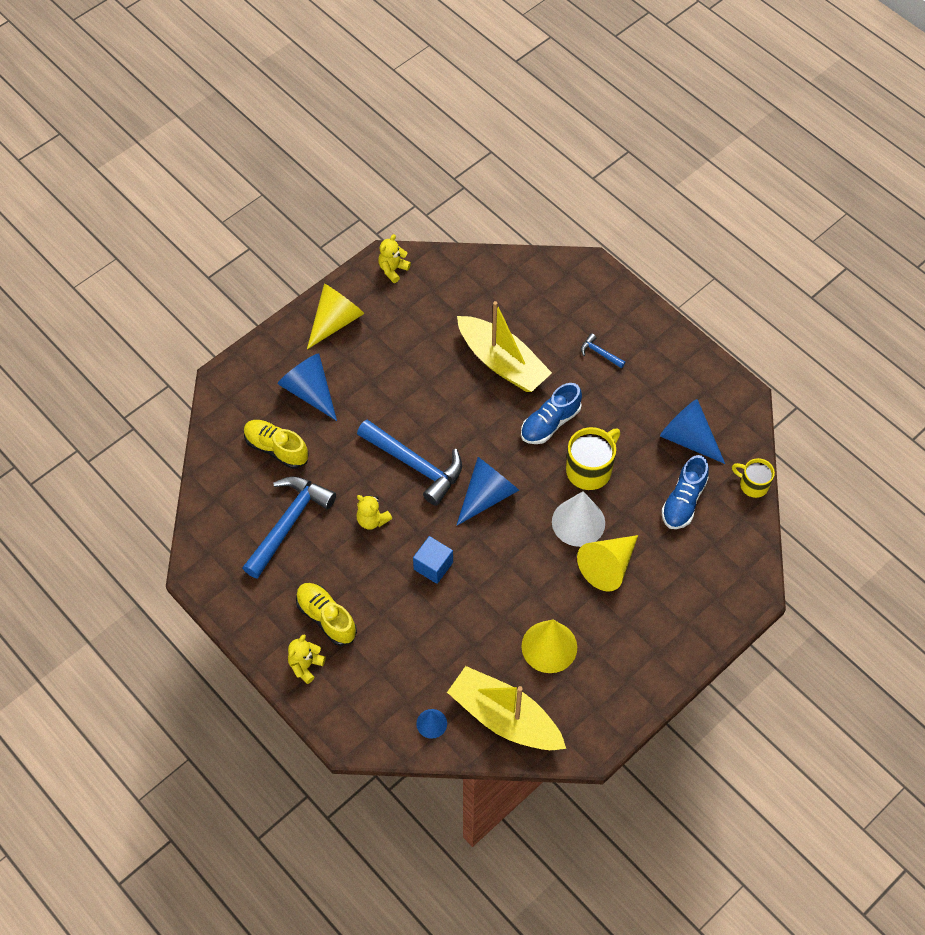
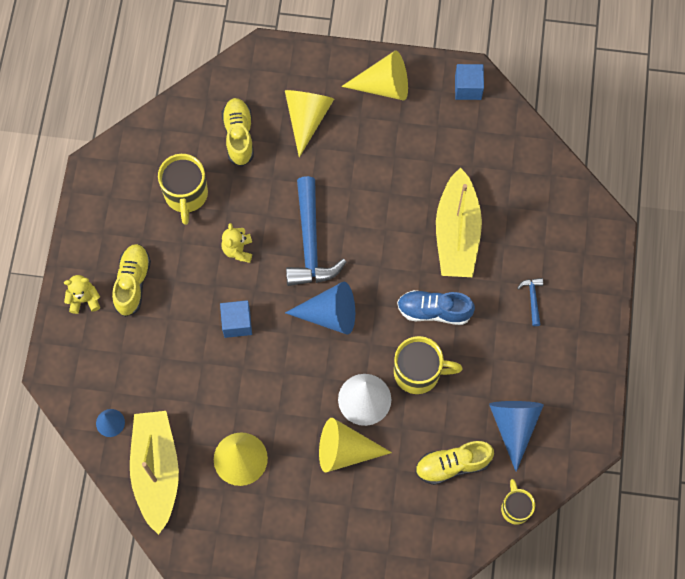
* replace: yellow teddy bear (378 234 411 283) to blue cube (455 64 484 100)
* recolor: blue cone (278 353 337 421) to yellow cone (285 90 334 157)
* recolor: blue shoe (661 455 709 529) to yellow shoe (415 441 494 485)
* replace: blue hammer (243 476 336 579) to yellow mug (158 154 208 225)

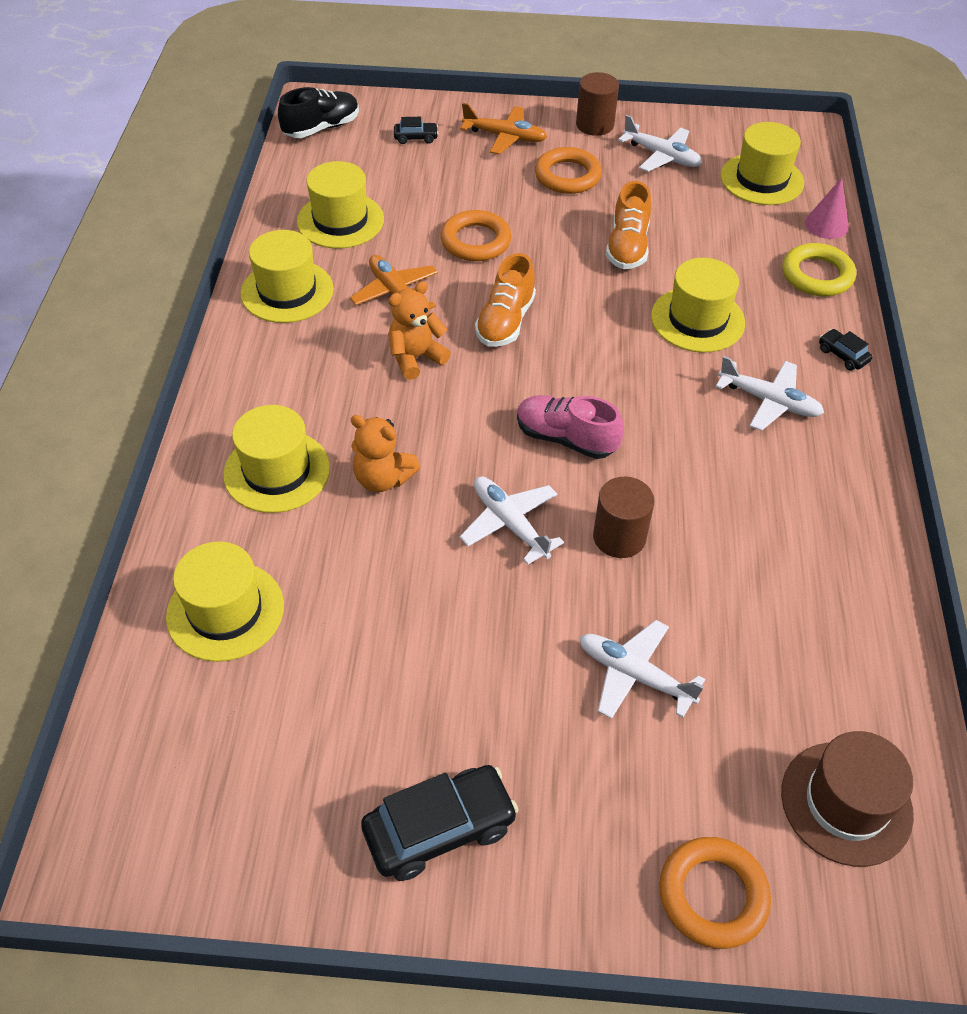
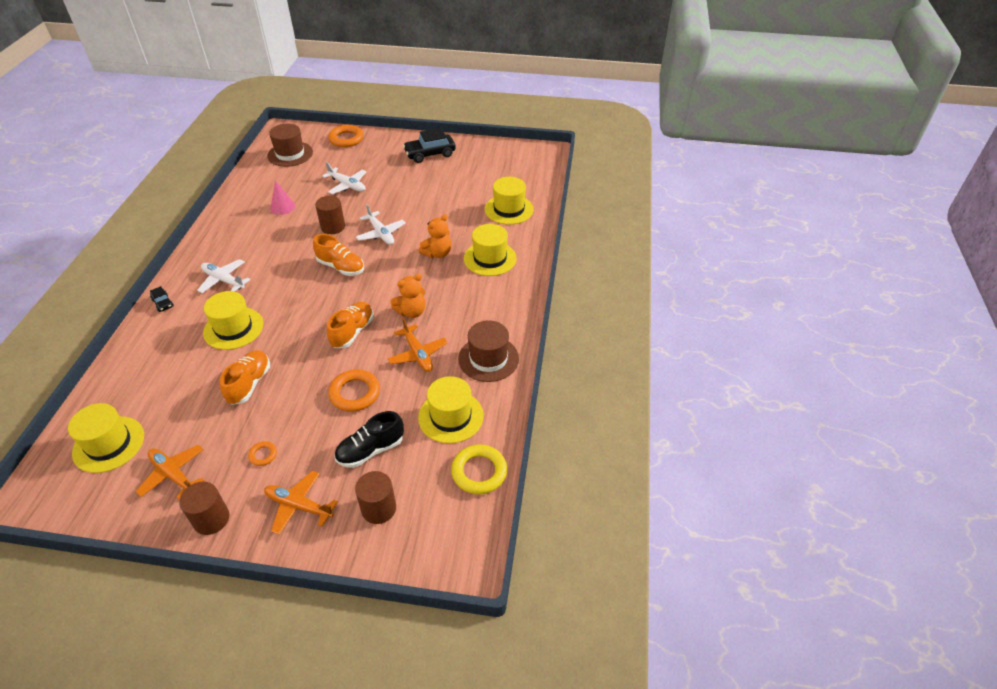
* move: black shoe (278 87 359 138) to (335 411 404 468)
* recolor: white plane (618 115 702 172) to orange plane (136 445 205 500)
* replace: black car (394 117 438 144) to brown cylinder (355 471 396 524)
* resize: orange ring (535 147 602 194) = (248 441 277 466) x0.51
* move: pink cone (805 177 849 239) to (270 180 295 215)
* recolor: yellow hat (241 230 334 323) to brown hat (458 320 519 382)
* move: yellow ring (782 243 856 296) to (451 444 507 495)
* recolor: pink shoe (517 395 624 459) to orange shoe (313 234 364 276)
* rotate: orange teddy bear (351 415 420 492) = (419 214 452 258) 105 degrees clockwise

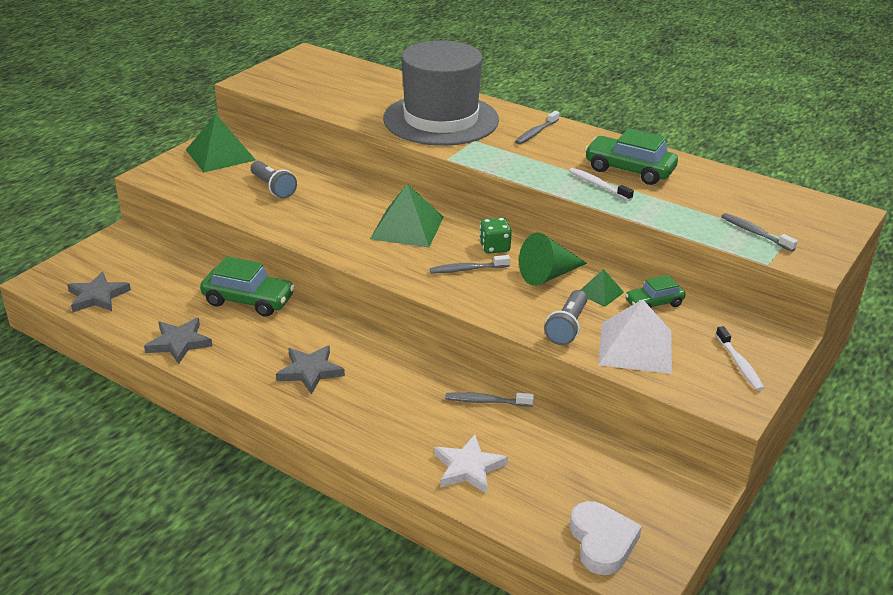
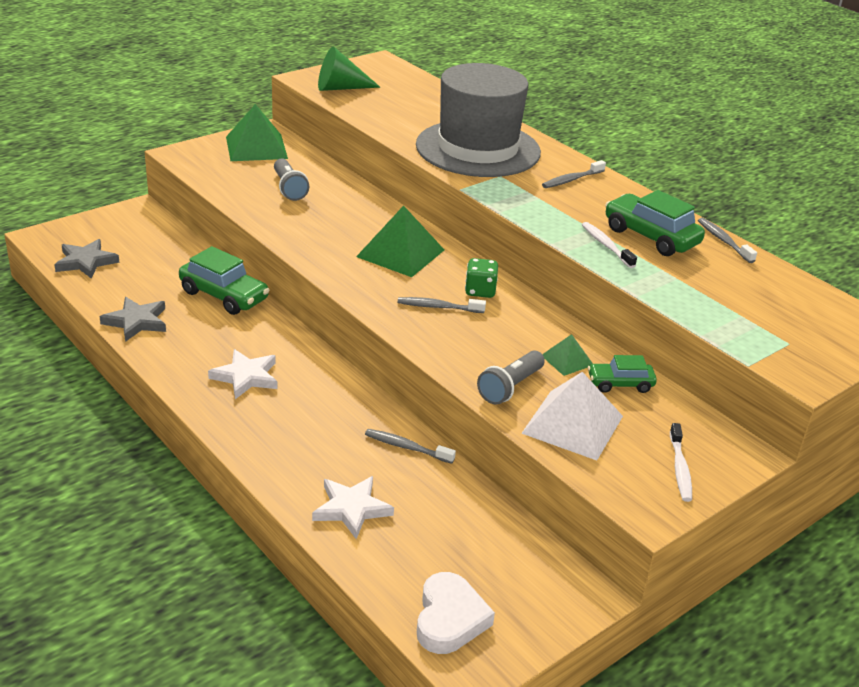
* move: grey toothbrush (721 213 798 252) to (698 218 757 263)
* move: green cone (519 233 587 286) to (318 46 381 91)
* recolor: grey star (276 345 345 395) to white star (208 349 277 399)

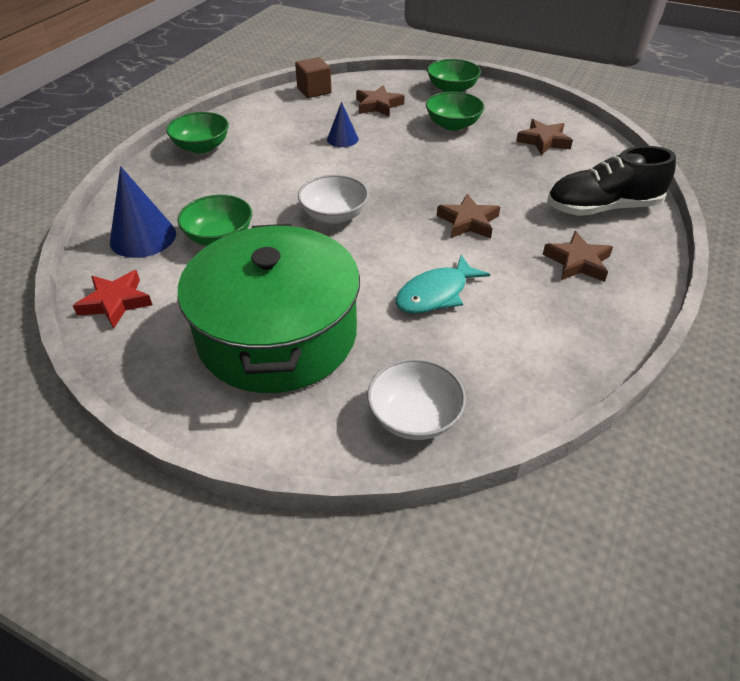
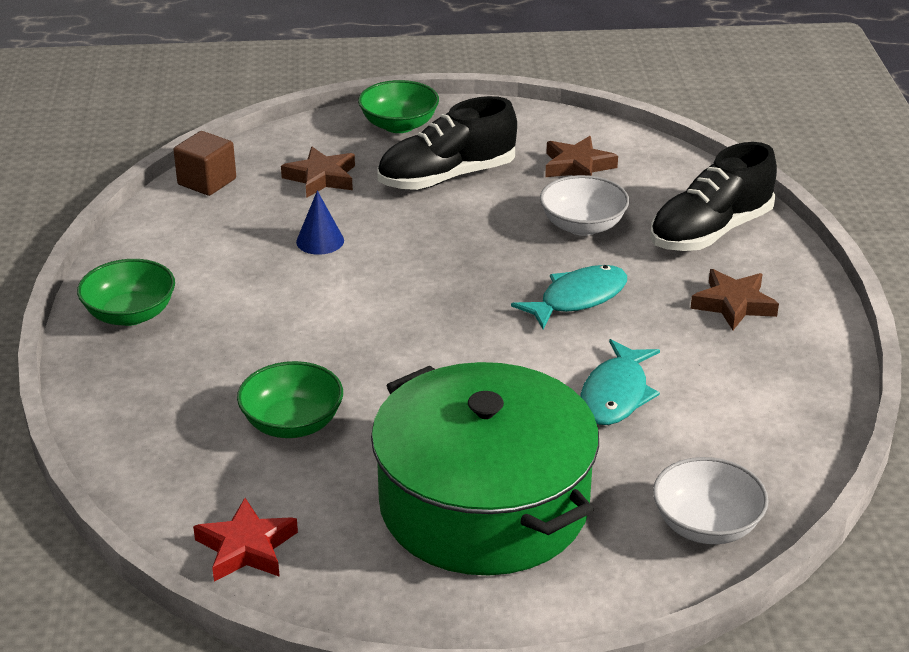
* replace: green bowl (426 92 484 131) to black shoe (378 96 517 190)
* delete: blue cone (110 166 176 258)
* move: white bowl (298 175 369 224) to (540 175 629 236)
* replace: brown star (437 194 500 239) to turquoise fish (511 265 627 330)

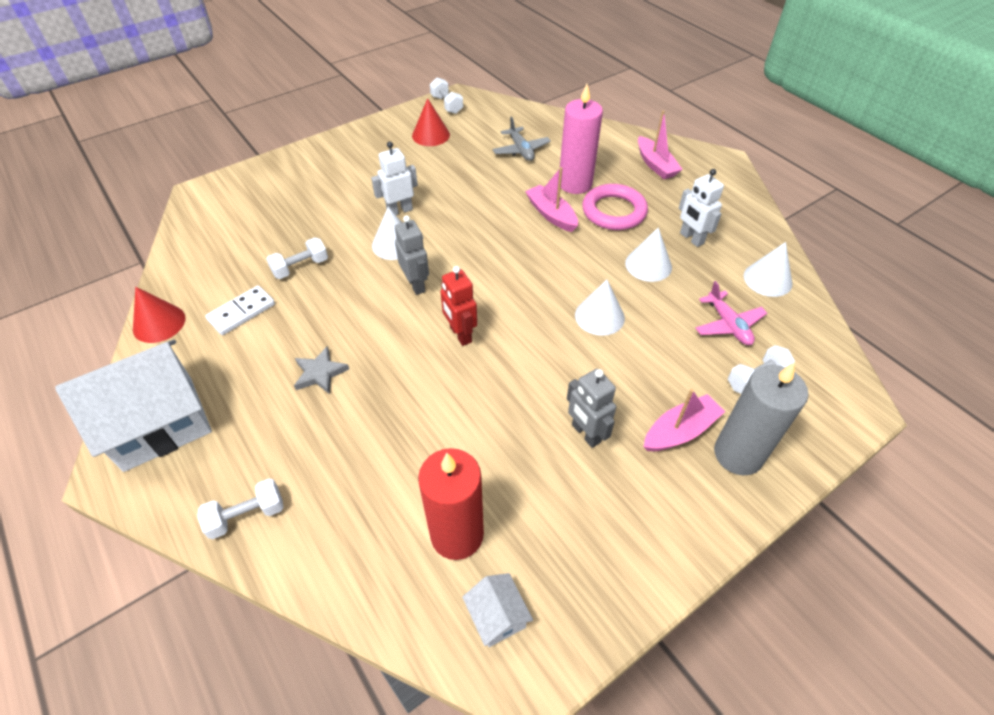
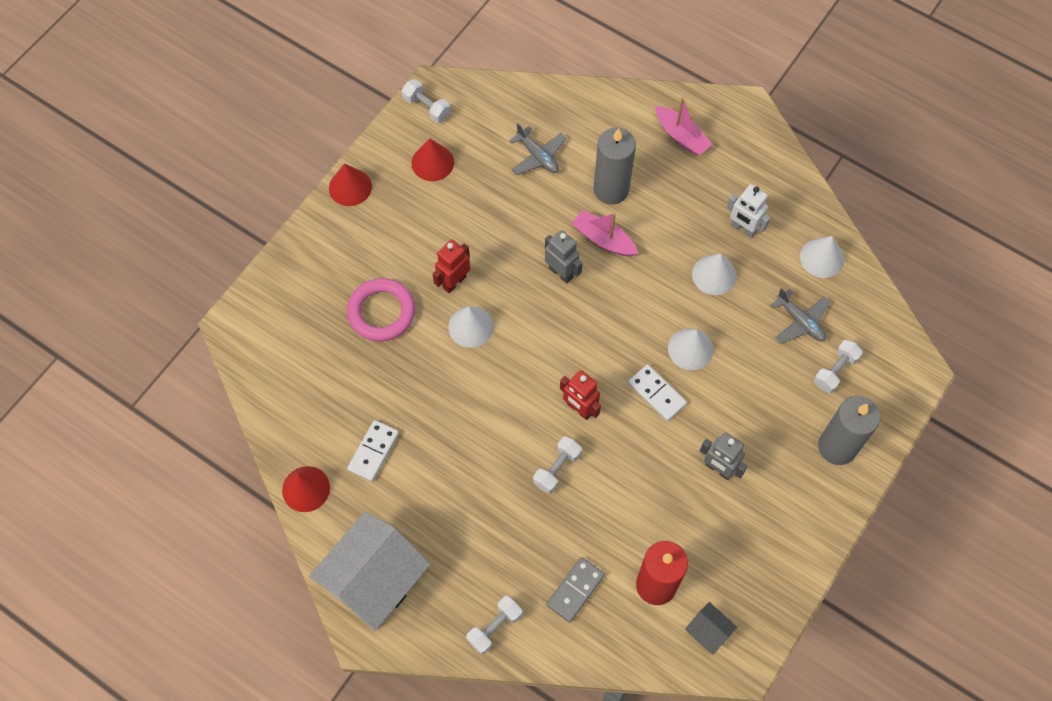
* recolor: pink candle (560 84 603 194) to grey candle (594 128 636 205)
* recolor: white robot (371 142 418 215) to red robot (433 240 470 293)
* move: pink ring (582 184 648 230) to (347 278 415 341)
* move: grey robot (395 215 429 295) to (545 230 582 284)
* move: white dumbbell (266 237 328 279) to (533 436 582 494)
* recolor: pink plane (696 281 767 345) to grey plane (770 288 830 344)
* delete: grey star (294 346 349 394)
* delete: pink boat (644 389 725 451)
* recolor: white house (462 573 533 647) to grey house (685 602 737 655)
* insert: red cone (329 163 372 206)
* insert: white domino (628 364 687 421)
* insert: grey domino (546 557 605 622)

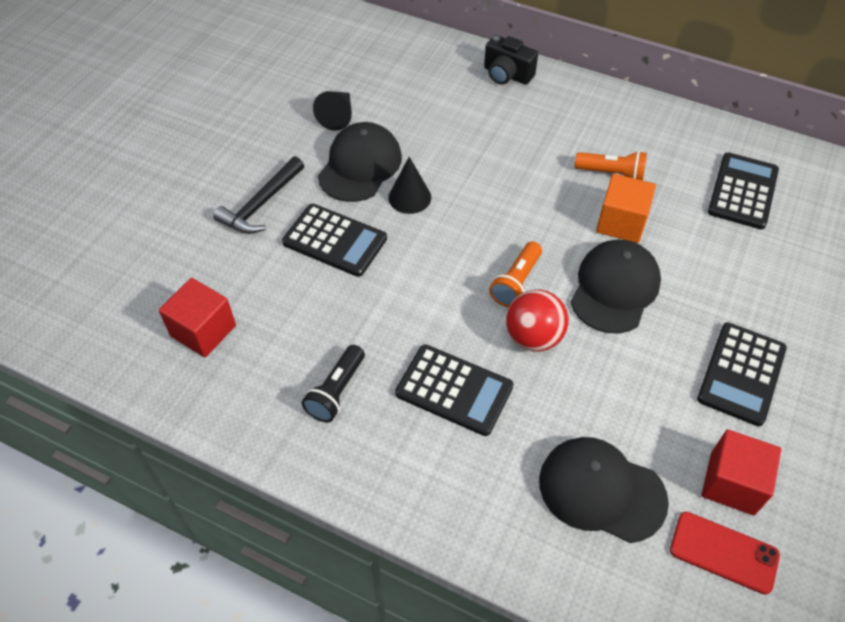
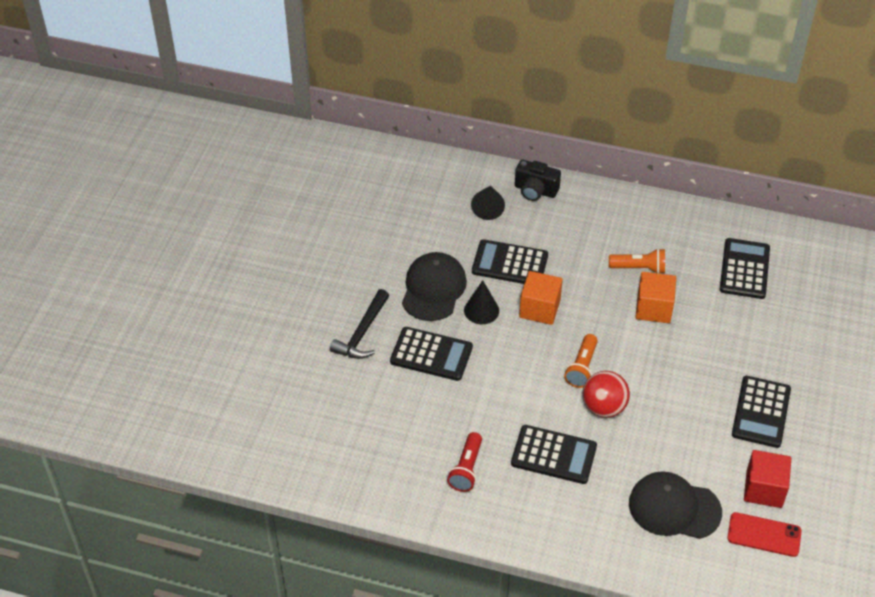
* move: black cone (313 91 352 131) to (471 186 505 220)
* delete: black cap (571 240 661 334)
* delete: red cube (159 278 236 358)
* recolor: black flashlight (302 345 365 422) to red flashlight (447 432 482 492)
* insert: black calculator (472 239 548 284)
* insert: orange cube (519 271 563 325)

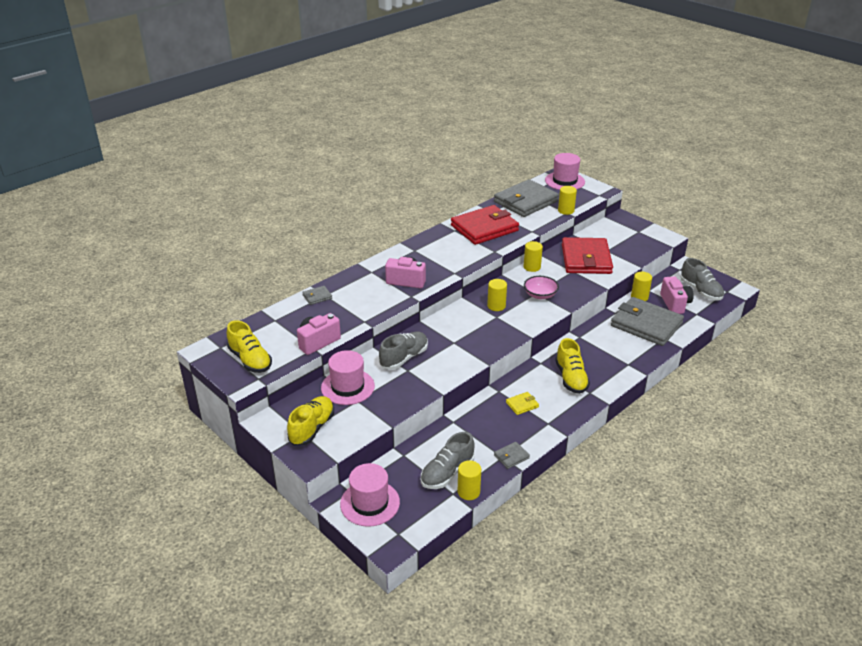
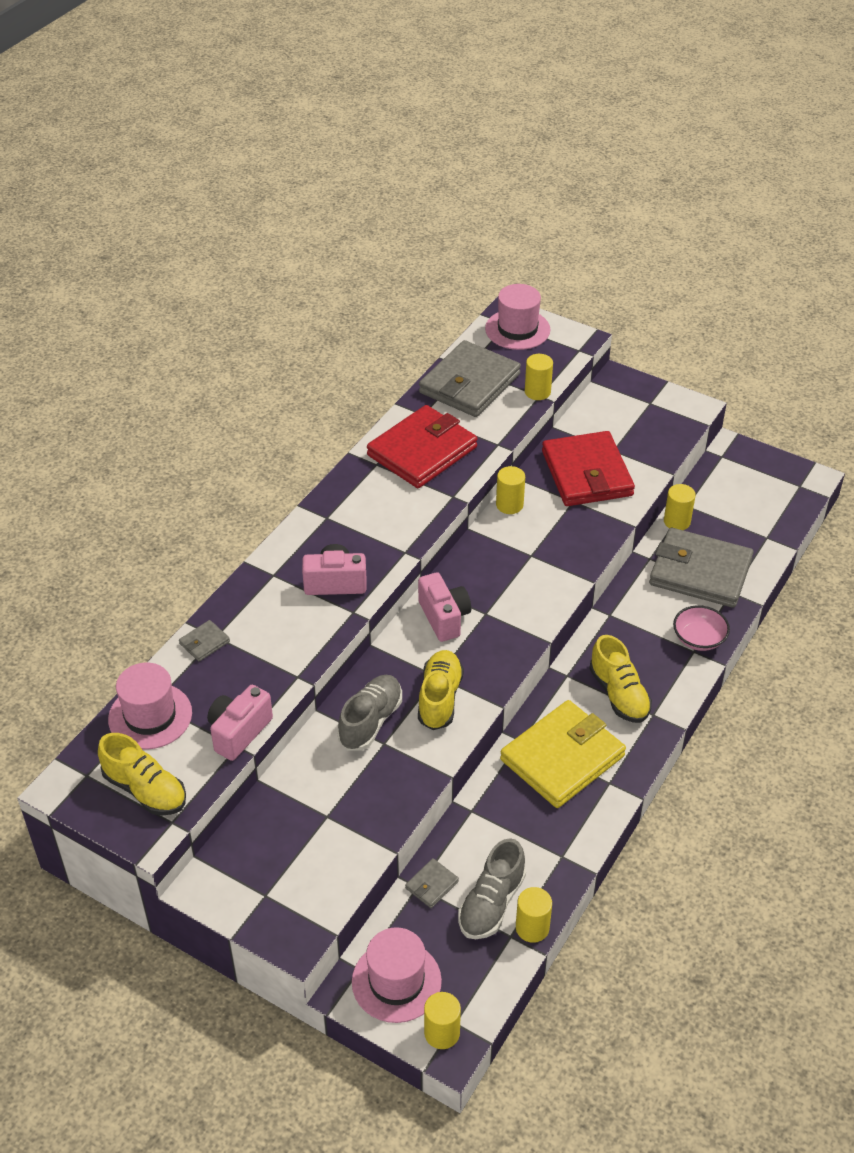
* delete: grey shoe (680 258 724 301)
* move: pink bowl (524 276 559 299) to (673 605 730 651)
* move: pink camera (660 276 694 314) to (418 572 471 642)
* move: yellow cylinder (487 279 507 311) to (424 992 461 1049)
* move: pink hat (321 350 375 405) to (108 663 192 750)
* resize: yellow wallet (506 392 539 415) = (500 700 626 808) x2.47
* move: yellow shoe (287 396 334 446) to (418 650 464 730)
* move: grey wallet (494 442 530 469) to (405 858 459 908)

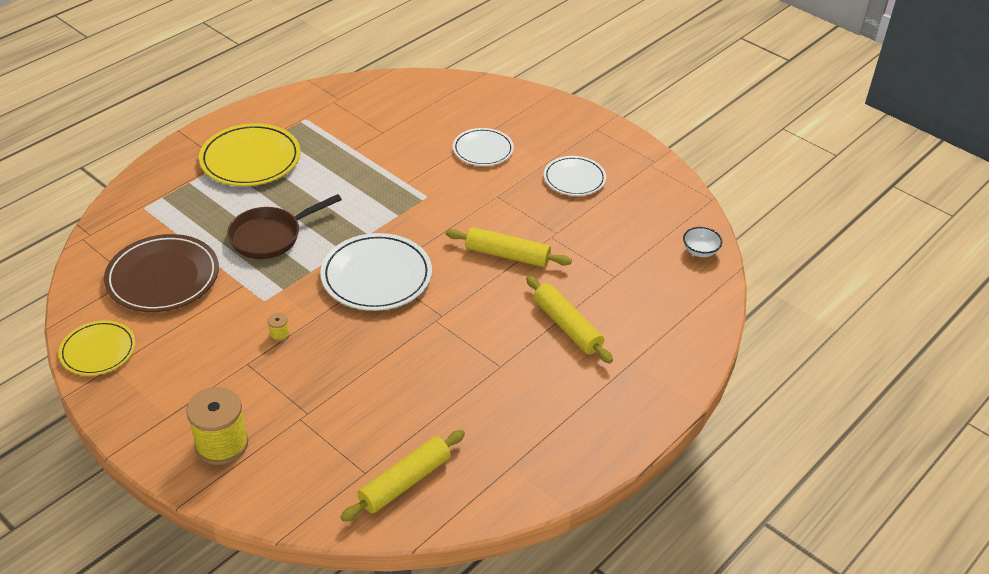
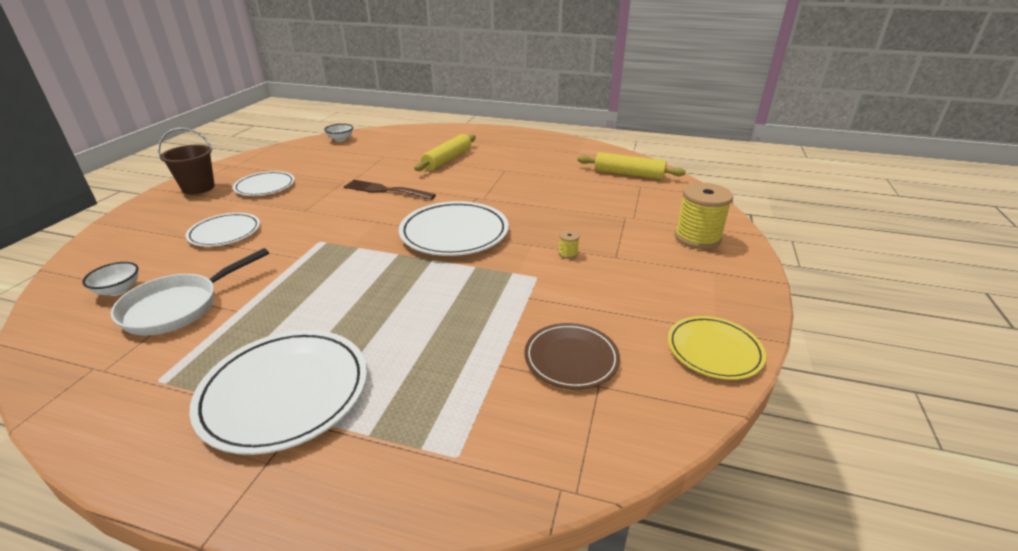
* recolor: yellow plate (199 123 300 186) to white plate (189 330 367 455)
* delete: brown pan (227 194 342 259)
* replace: yellow rolling pin (446 227 572 267) to brown fork (344 180 436 200)
* resize: brown plate (104 234 219 312) = (524 323 620 389) x0.62
* insert: brown bucket (158 128 215 194)
* insert: white pan (111 248 269 336)
* insert: white bowl (82 262 138 296)

